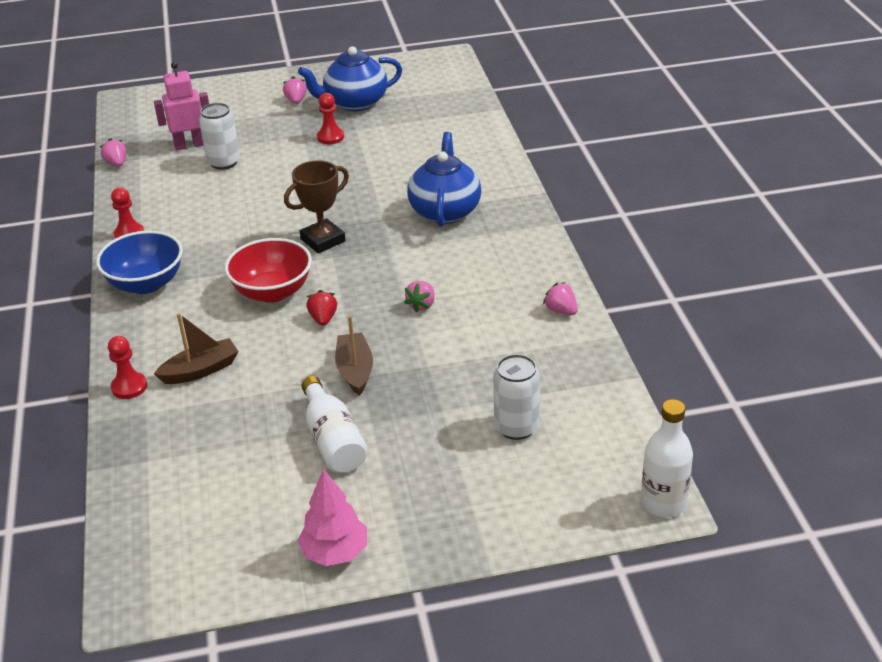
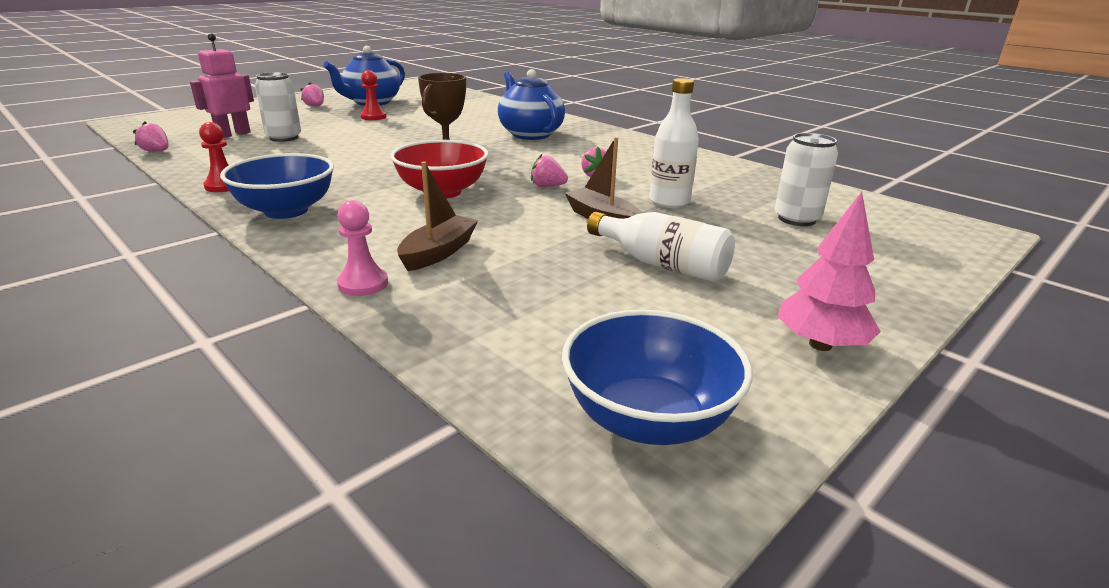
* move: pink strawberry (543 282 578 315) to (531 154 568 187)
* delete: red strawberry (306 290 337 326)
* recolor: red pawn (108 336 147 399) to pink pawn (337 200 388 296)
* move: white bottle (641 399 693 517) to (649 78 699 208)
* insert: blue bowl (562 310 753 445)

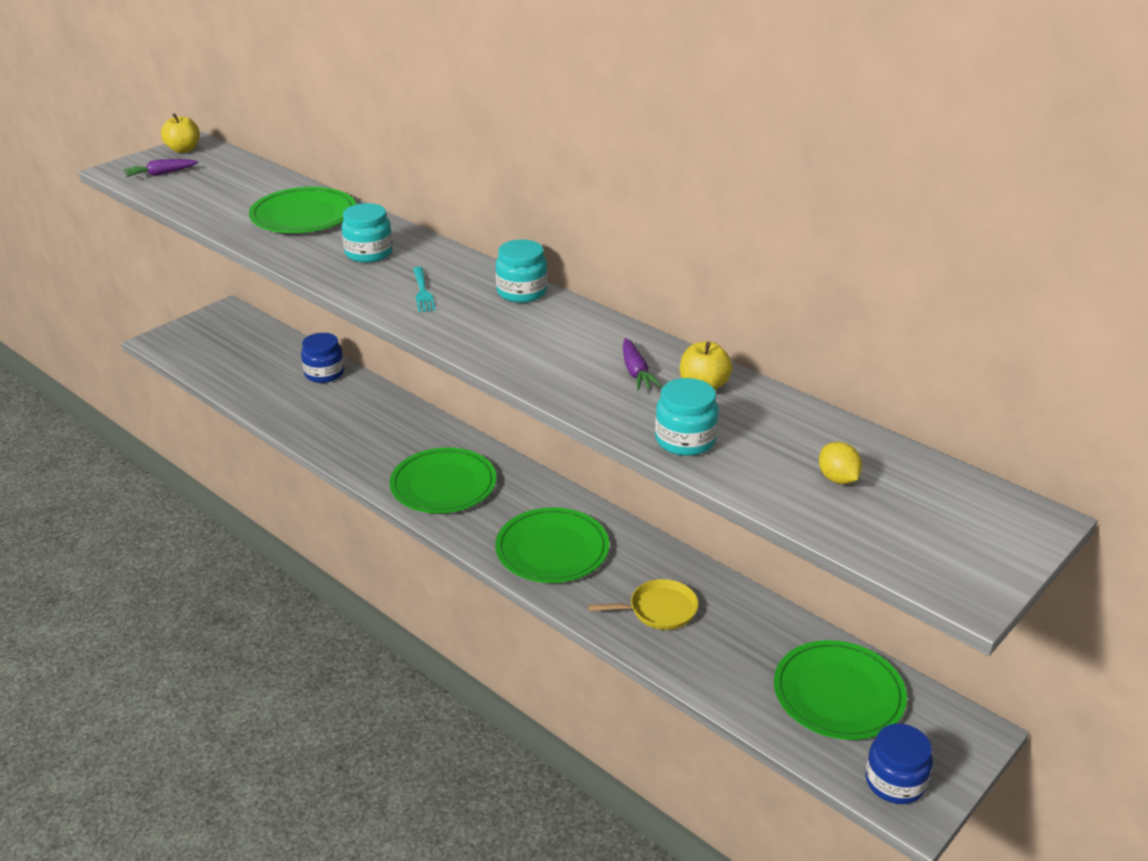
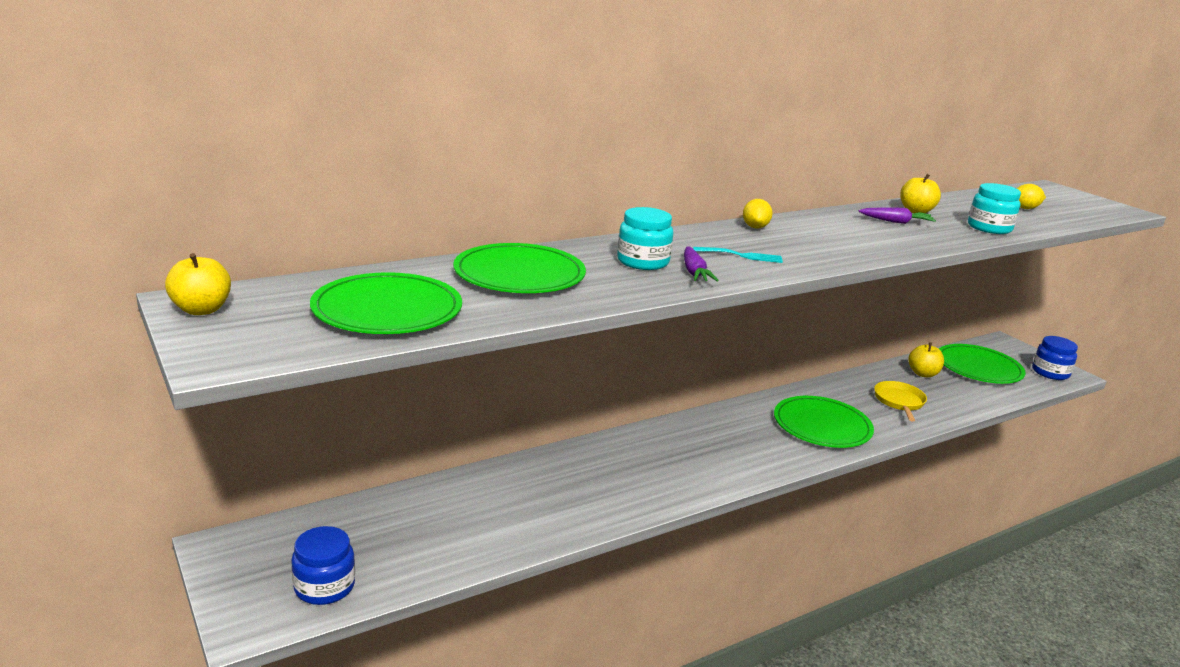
* move: purple carrot (123 159 198 177) to (684 247 719 282)
* replace: turquoise jar (496 239 548 303) to yellow lemon (743 199 773 228)
* move: blue jar (301 333 344 383) to (291 526 355 605)
* move: green plate (390 447 496 513) to (310 272 462 334)
* insert: yellow apple (908 342 944 377)

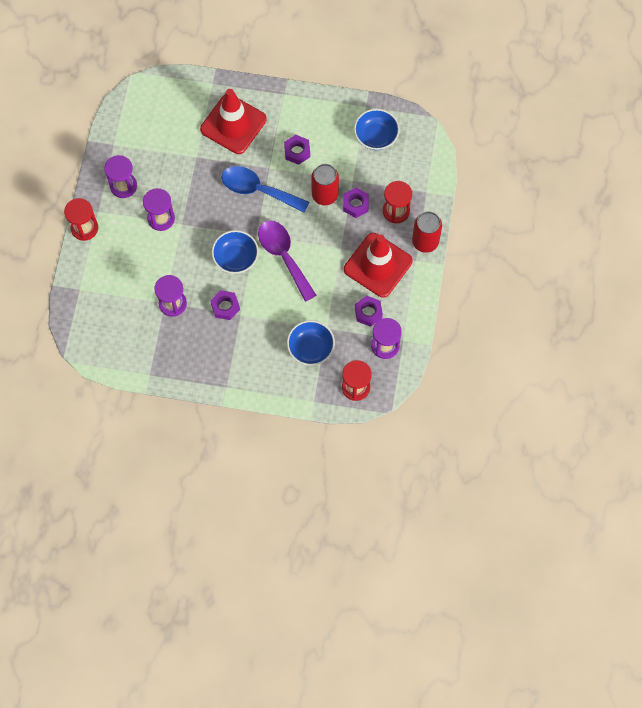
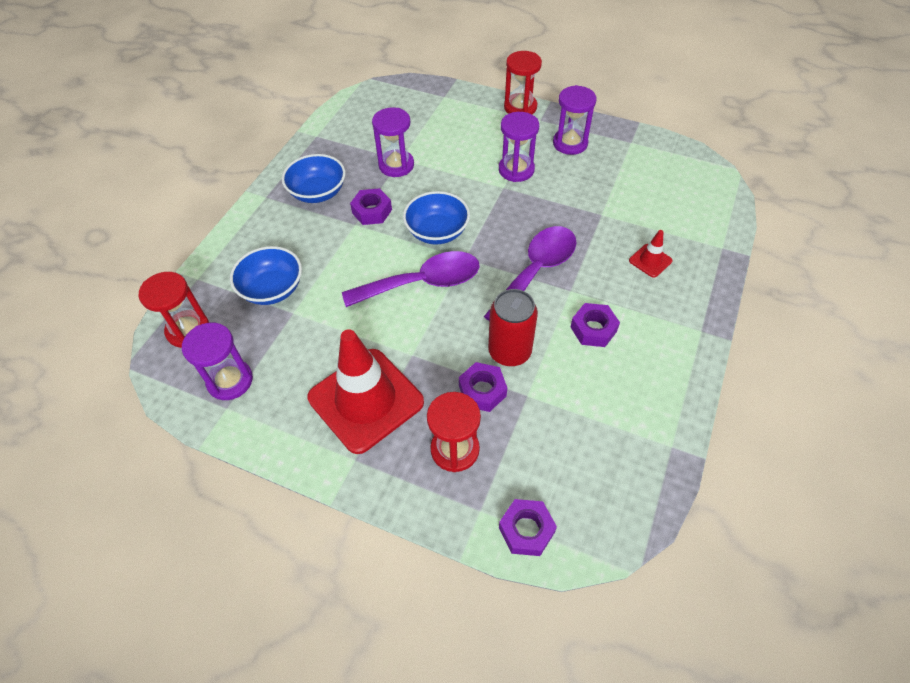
* resize: red traffic cone (200 89 267 154) = (629 230 672 277) x0.42
* move: blue bowl (354 109 400 150) to (282 154 346 203)
* recolor: blue spoon (221 166 309 213) to purple spoon (484 226 576 321)
* delete: red can (412 212 442 253)
* move: purple nut (355 295 383 327) to (499 499 557 556)

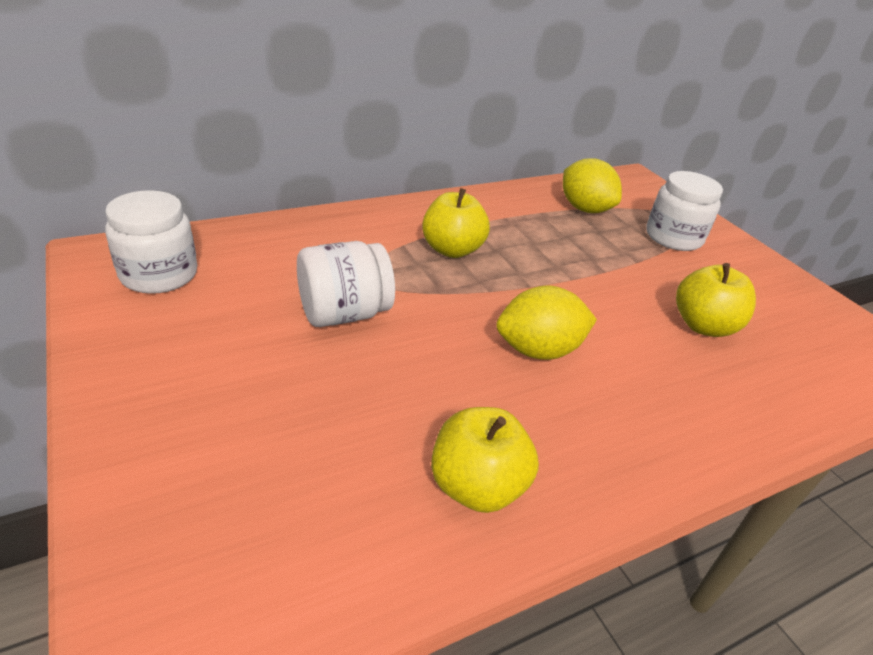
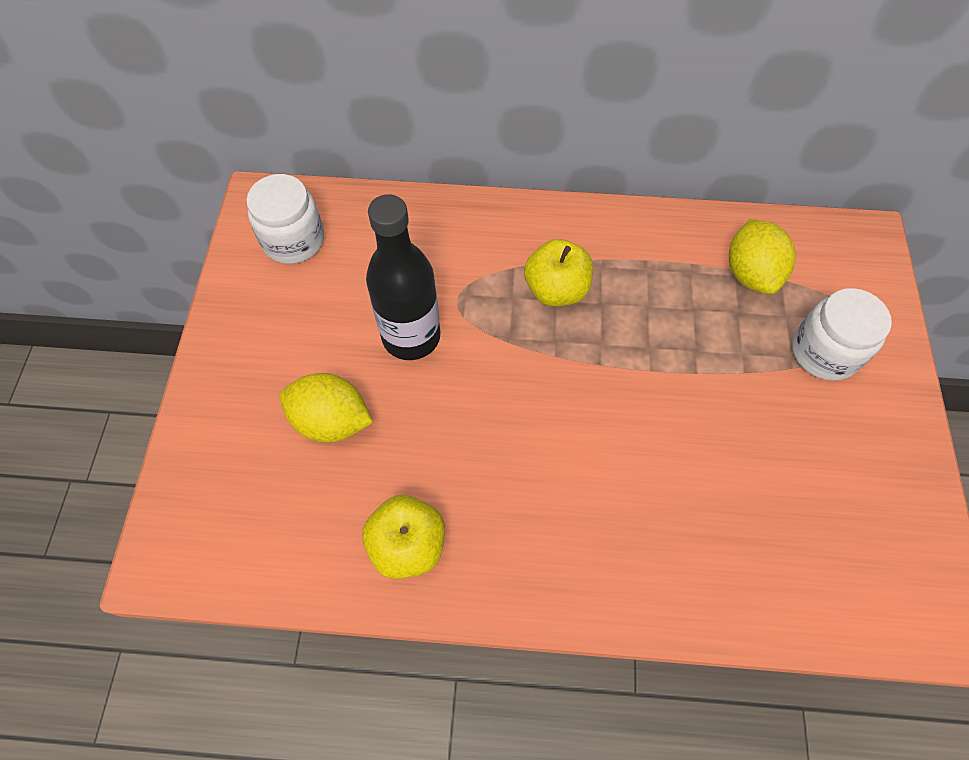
* replace: white jar (297 241 395 327) to black bottle (366 194 440 360)
* delete: yellow apple (676 263 756 337)
* move: yellow lemon (496 285 597 360) to (279 373 373 443)

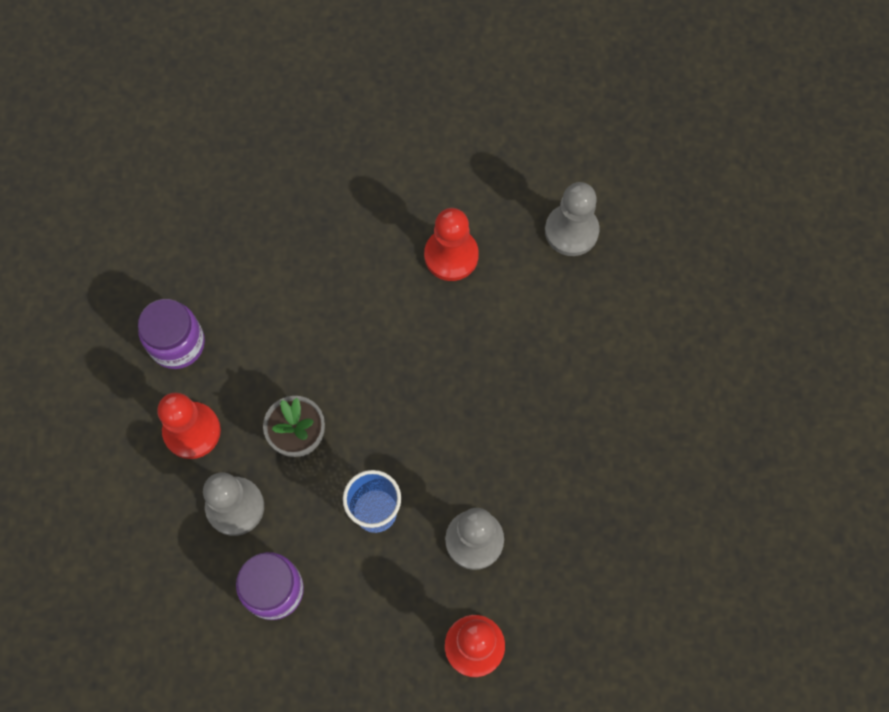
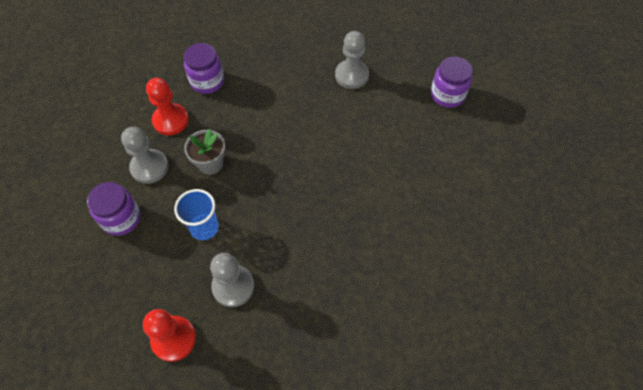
* move: grey pawn (545 182 599 256) to (335 31 369 89)
* delete: red pawn (424 208 479 281)
* insert: purple jar (431 57 473 108)

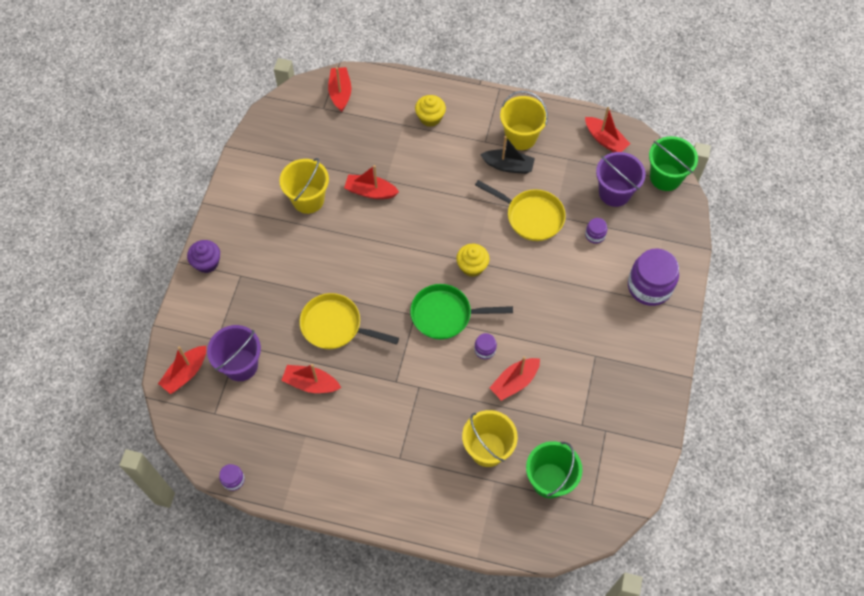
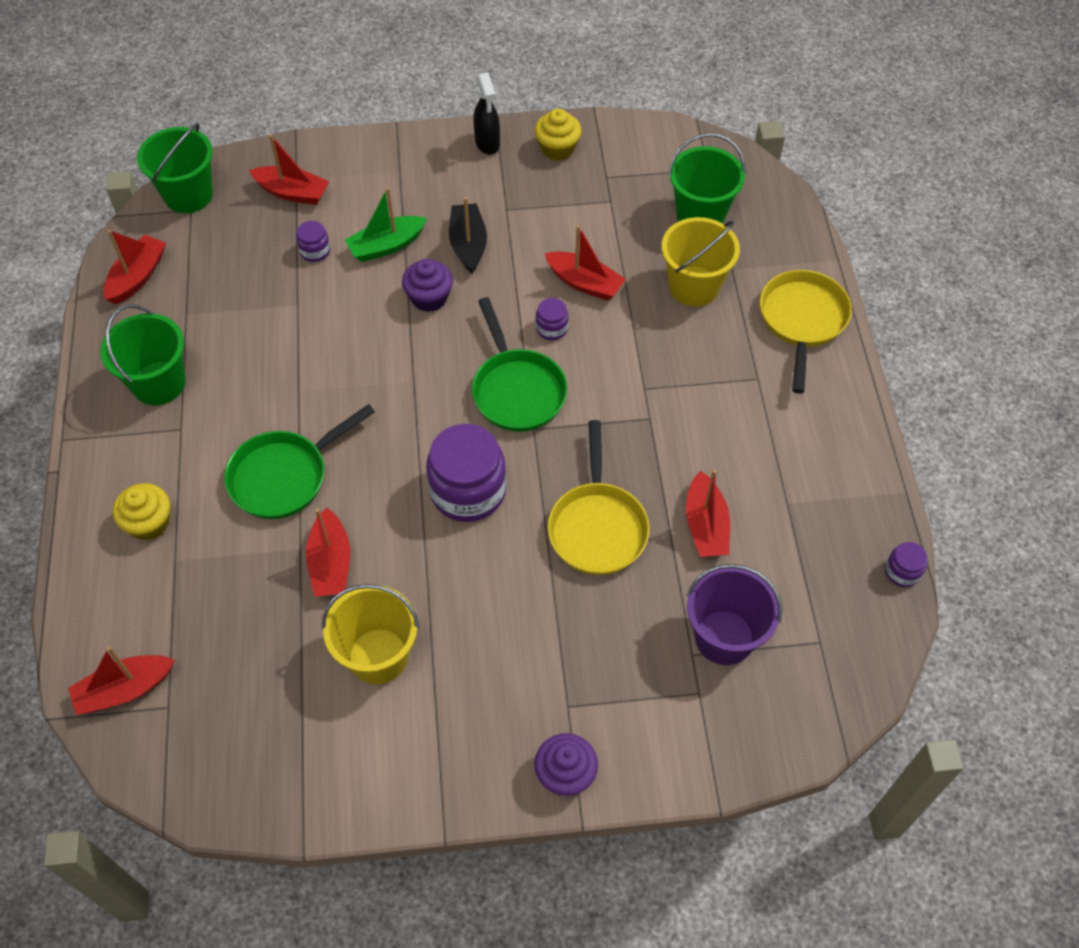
* recolor: yellow bucket (500 91 548 150) to green bucket (100 305 186 405)
* move: black boat (480 136 535 174) to (449 197 487 273)
* delete: purple bucket (596 152 646 207)
* move: yellow pan (475 180 566 241) to (760 270 852 394)
* move: yellow cupcake (456 244 490 277) to (535 109 582 161)
* move: purple jar (628 248 679 306) to (426 424 507 522)
* move: red boat (158 346 206 394) to (249 134 330 205)
* insert: black spray bottle (473 72 500 155)
* insert: green boat (345 187 427 262)
* insert: purple cupcake (402 259 453 312)
* insert: green pan (224 404 375 519)

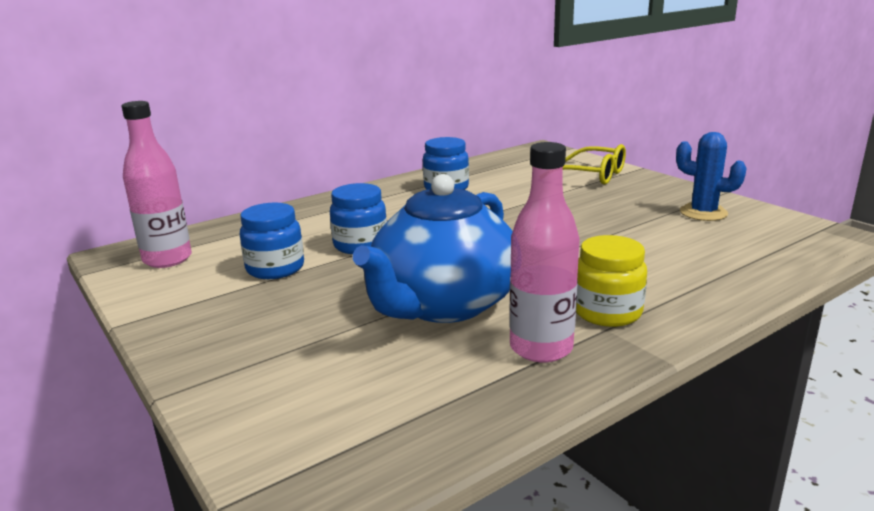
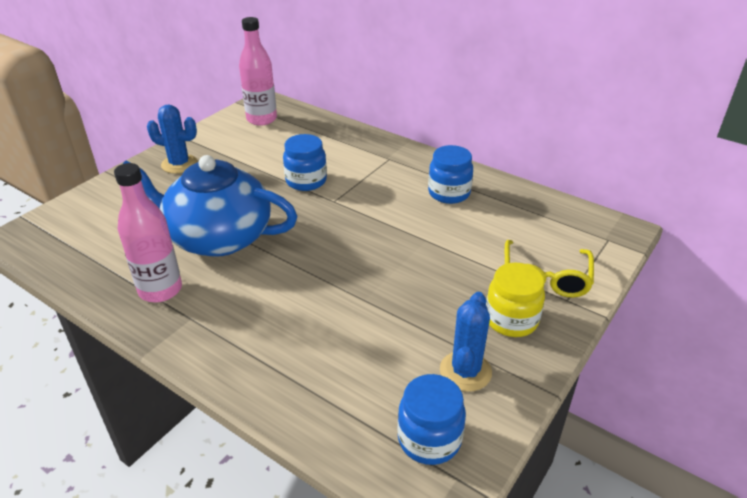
* move: blue jar (240 203 304 279) to (397 374 466 465)
* move: yellow jar (576 235 647 327) to (486 263 545 337)
* insert: blue cactus (147 105 198 174)

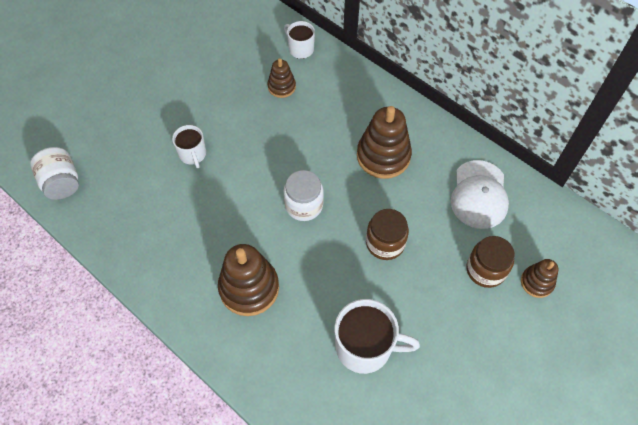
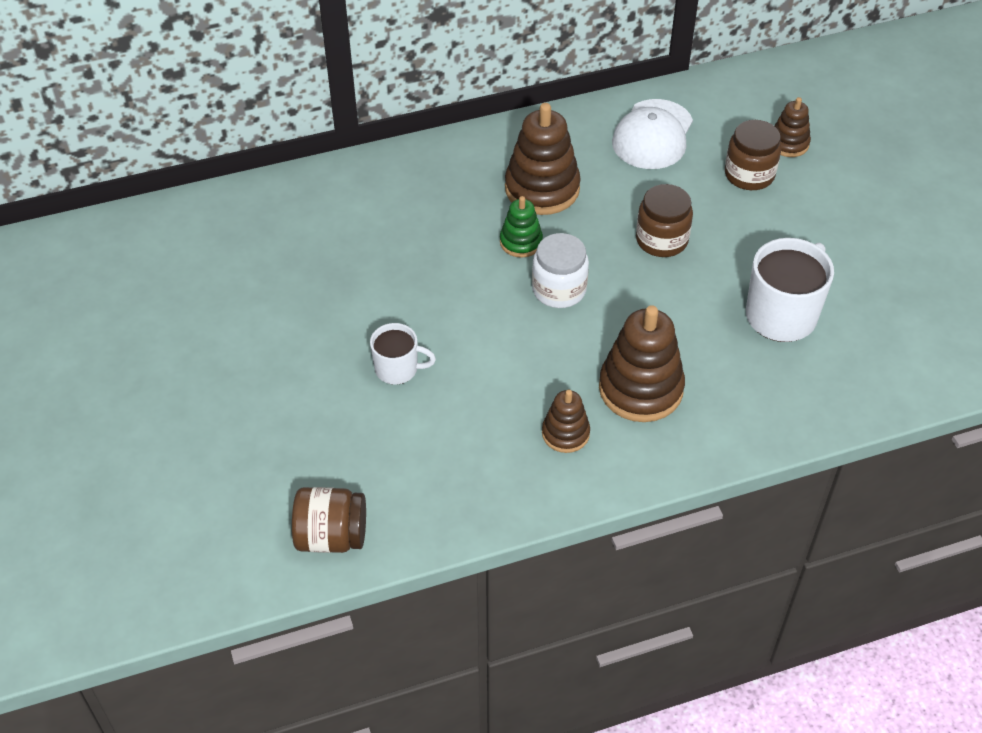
* delete: white mug (284 21 315 59)
* move: brown stacking toy (268 58 296 98) to (542 390 590 453)
* recolor: white jar (30 147 79 200) to brown jar (292 487 366 553)
* rotate: white cap (451 160 509 229) = (612 99 693 169) 75 degrees clockwise
* insert: green stacking toy (500 196 543 258)

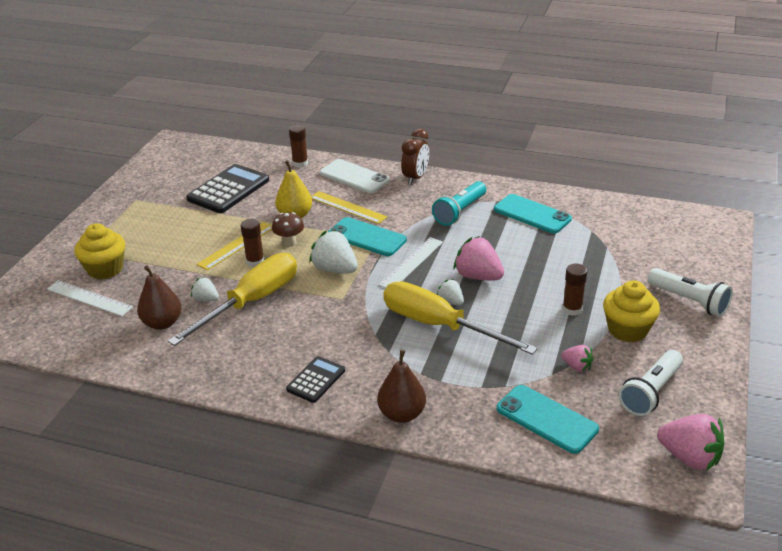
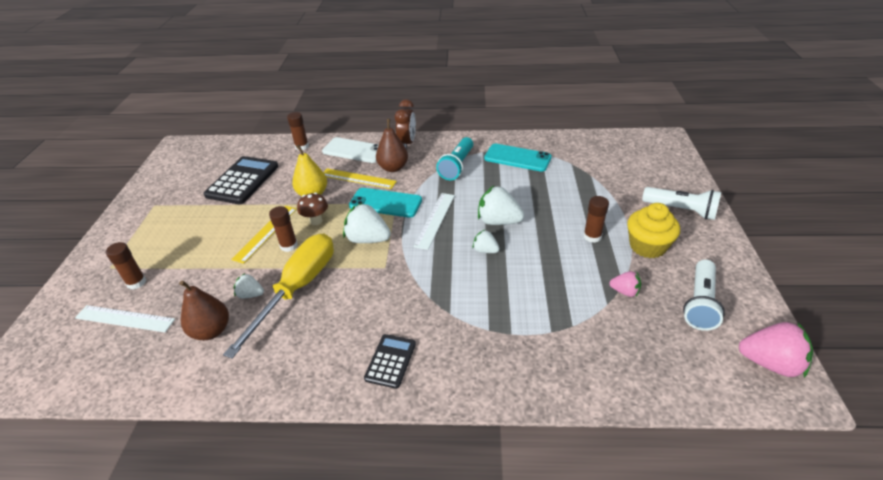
* replace: yellow cupcake (74 223 125 279) to brown glue stick (106 242 146 290)
* recolor: pink strawberry (454 236 504 280) to white strawberry (478 185 524 225)
* delete: yellow screwdriver (383 281 538 355)
* move: brown pear (377 350 426 423) to (376 119 408 172)
* delete: turquoise phone (497 385 599 454)

